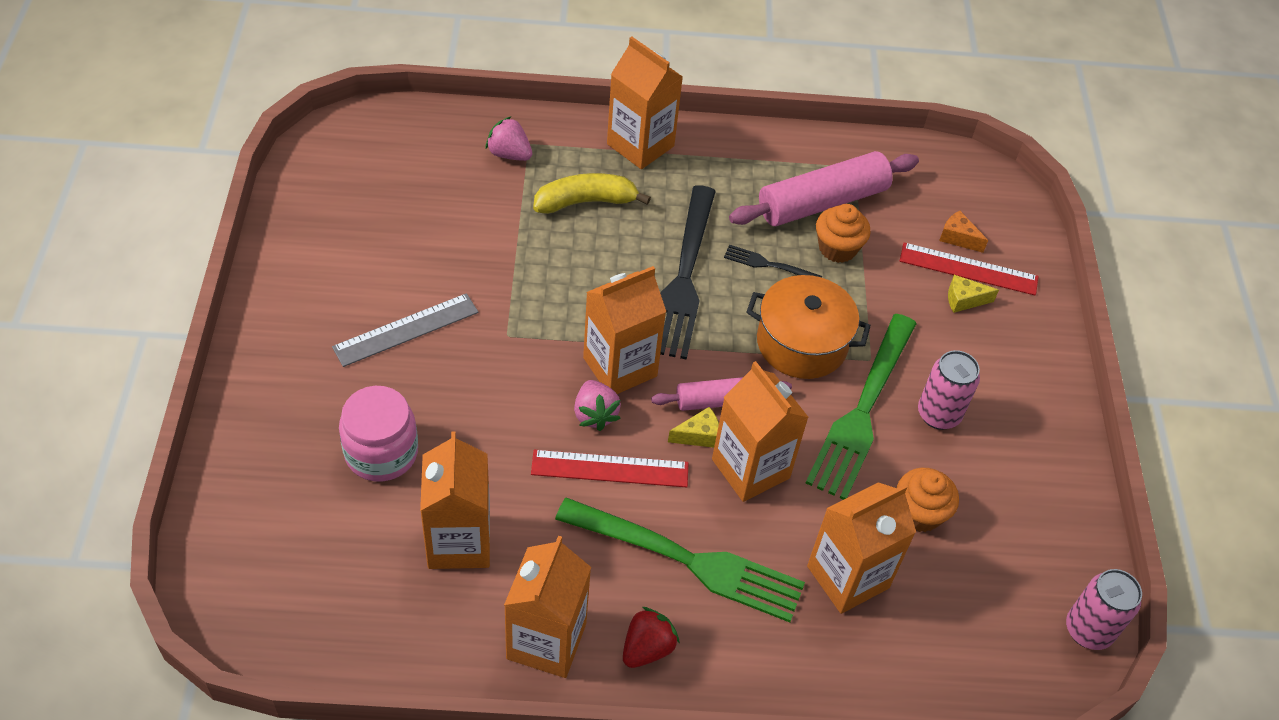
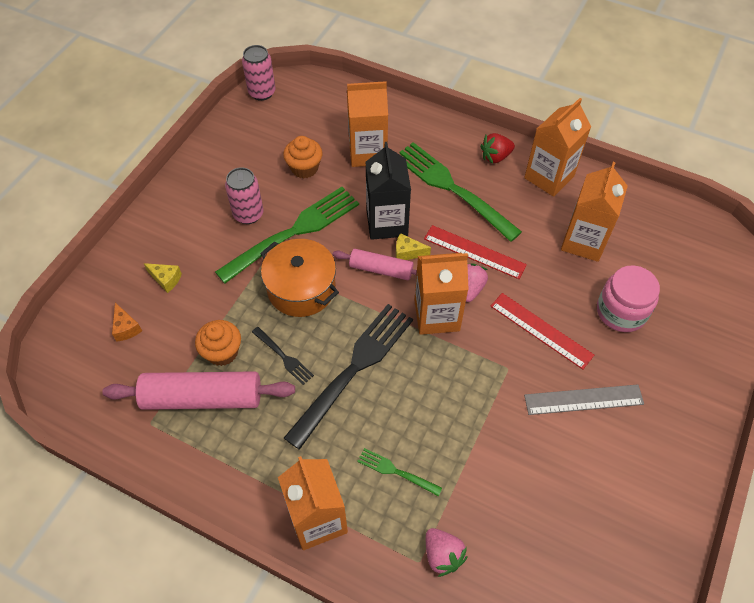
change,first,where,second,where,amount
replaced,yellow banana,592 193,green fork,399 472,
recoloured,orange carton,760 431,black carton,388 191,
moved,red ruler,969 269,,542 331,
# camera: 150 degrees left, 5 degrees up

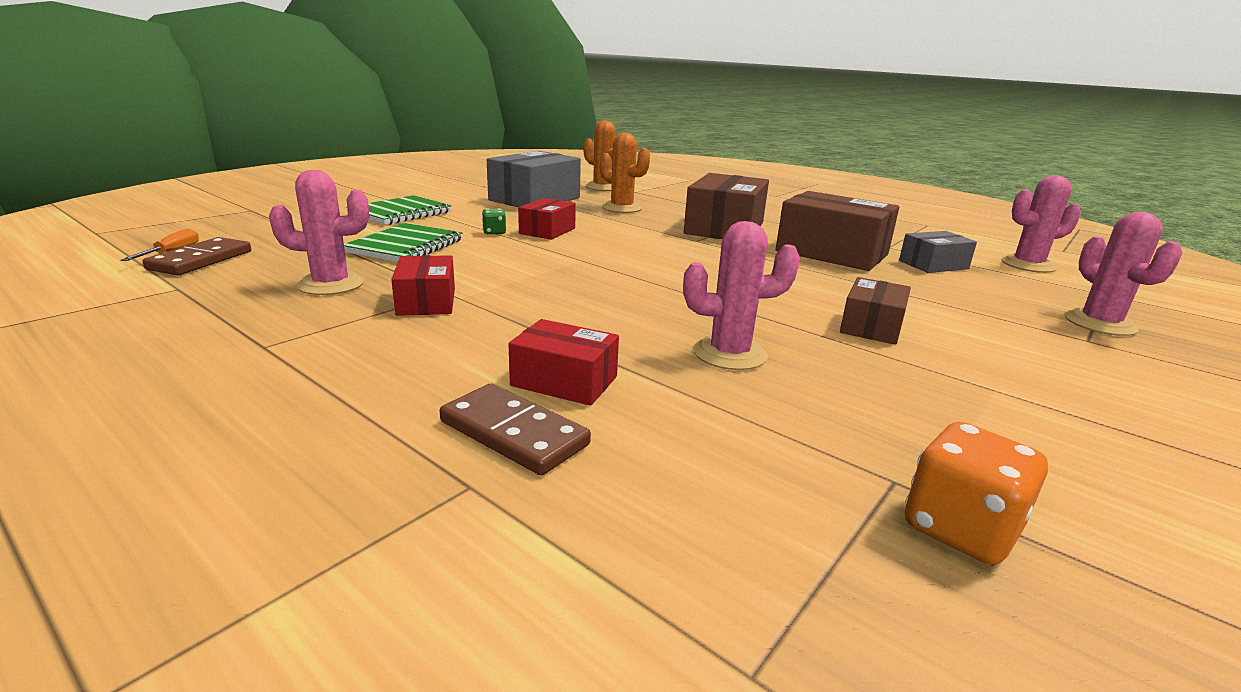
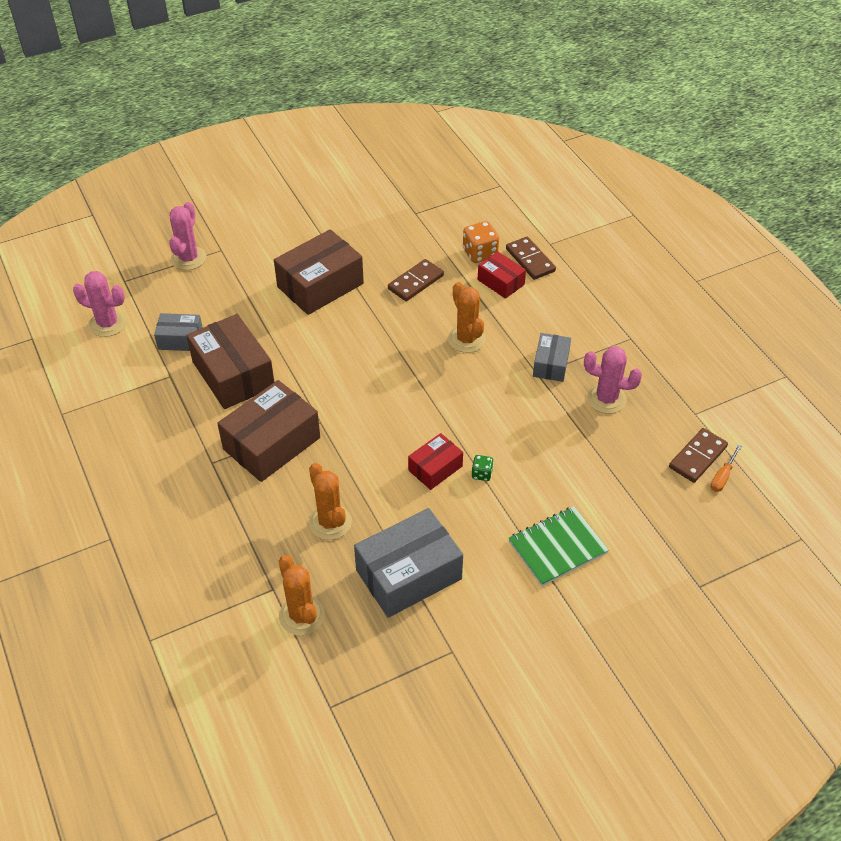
change,first,where,second,where,amount
removed,green notebook,403 242,,,
recoloured,red box,423 285,grey box,552 357,
replaced,pink cactus,741 295,brown domino,416 280,
resized,brown box,875 311,,319 272,x1.82
moved,orange dice,976 493,,481 242,
added,,,orange cactus,467 317,
# camera: 155 degrees left, 25 degrees up

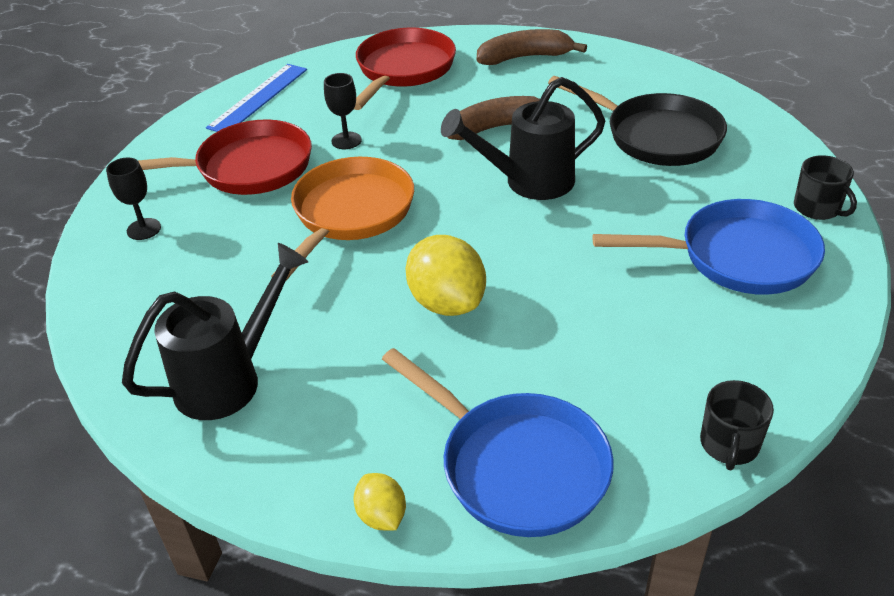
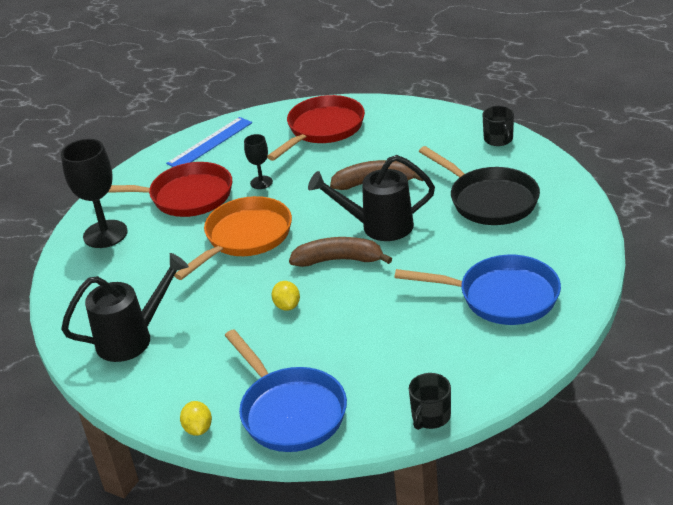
change,first,where,second,where,amount
resized,black goblet,133 199,,94 193,x1.89
resized,yellow lemon,445 275,,286 296,x0.54
moved,brown banana,532 47,,340 252,
moved,black mug,825 187,,498 126,
# camera: 15 degrees right, 5 degrees down

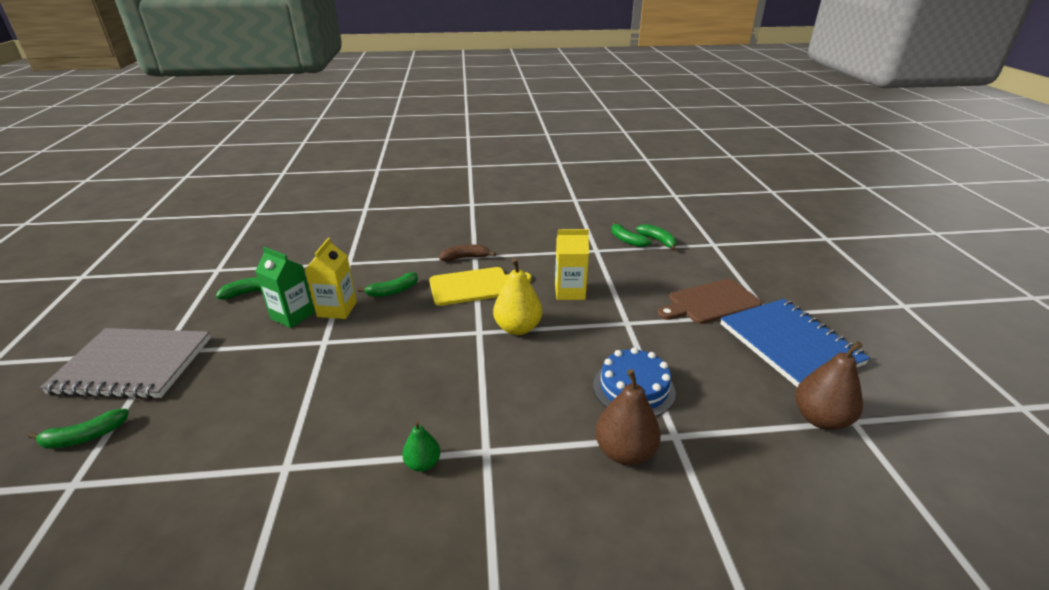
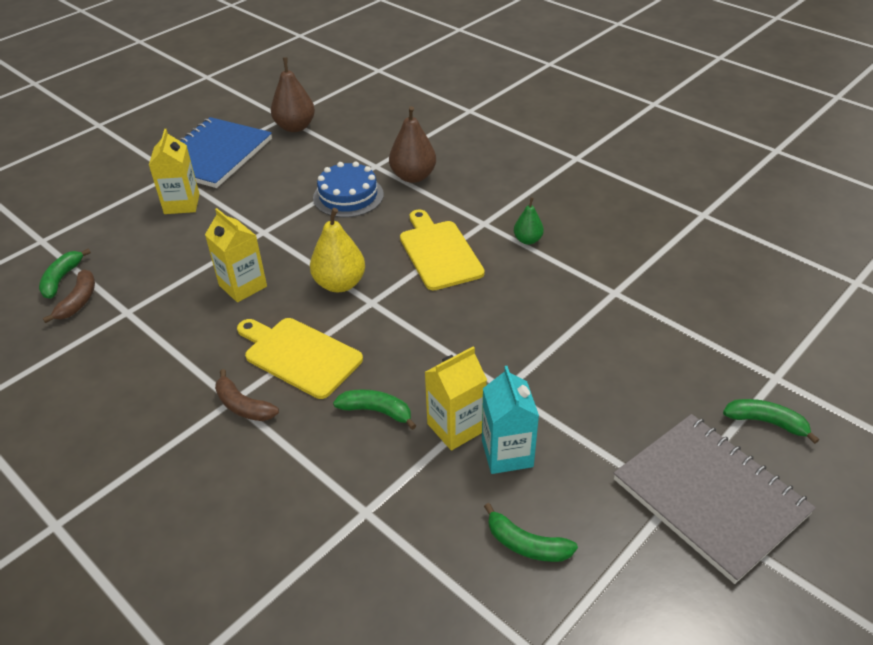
change,first,where,second,where,amount
recoloured,green carton,285 287,turquoise carton,510 420,
recoloured,green banana,631 234,brown banana,69 296,
replaced,brown cutting board,709 301,yellow carton,174 171,
added,,,yellow cutting board,442 249,
# camera: 130 degrees left, 10 degrees up

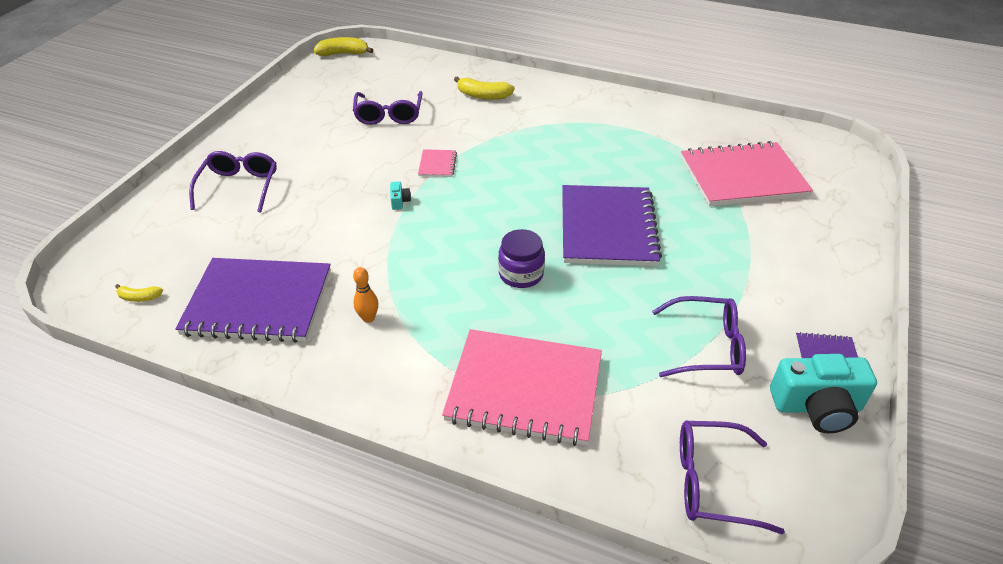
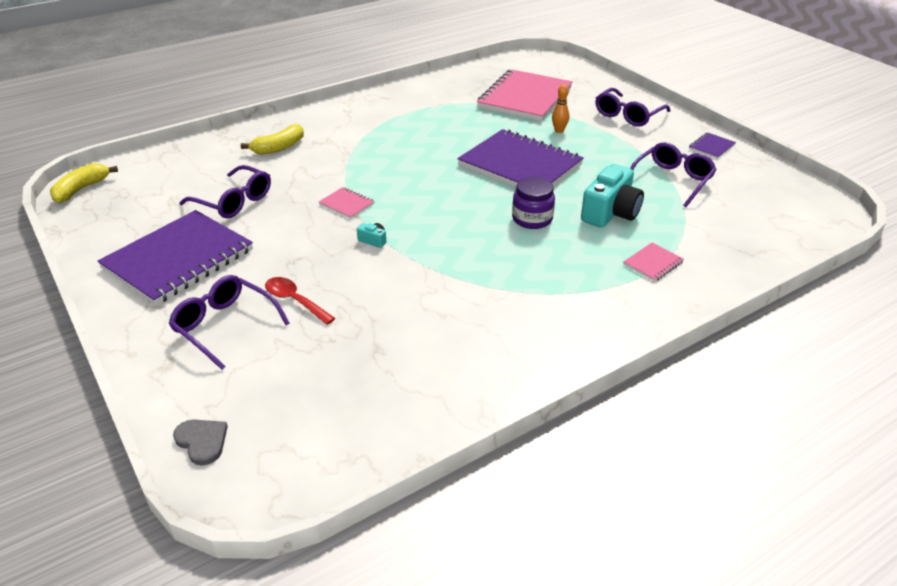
change,first,where,second,where,amount
removed,yellow banana,139 293,,,
moved,purple notebook,253 300,,175 257,
moved,orange bowling pin,365 295,,560 109,
resized,pink notebook,522 387,,653 262,x0.41
moved,purple glasses,732 477,,633 107,
moved,turquoise camera,823 393,,612 196,
added,,,grey heart,200 443,
added,,,red spoon,300 301,
# camera: 55 degrees left, 5 degrees down

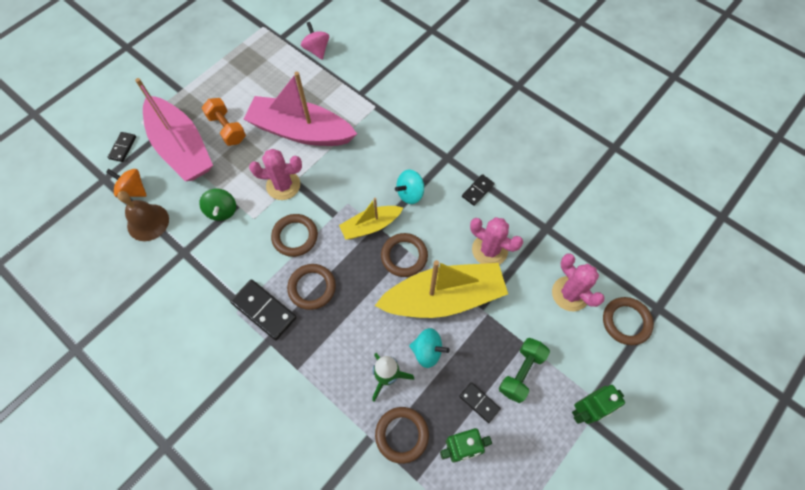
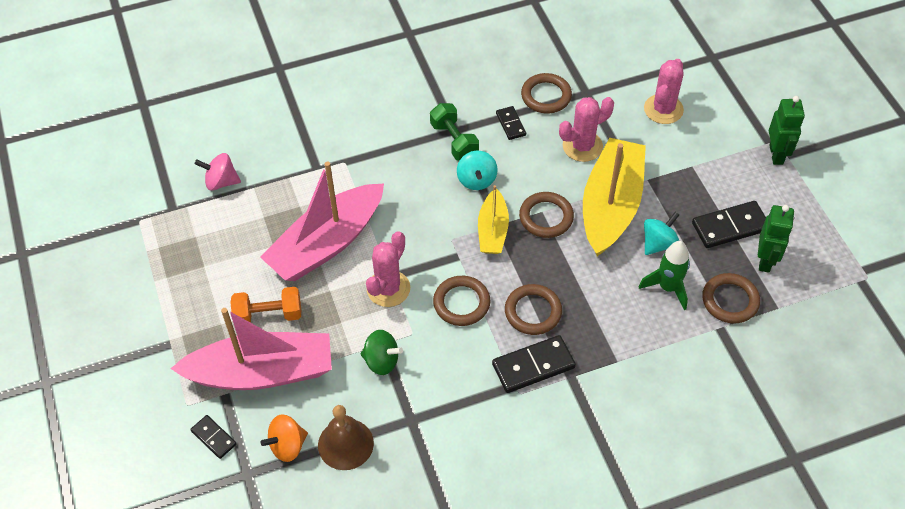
change,first,where,second,where,amount
resized,black domino,480 402,,729 224,x1.73
moved,green dumbbell,524 370,,454 132,
turned,pink cactus,578 282,,664 91,60 degrees counterclockwise
moved,brown ring,628 321,,546 93,
# camera: 60 degrees left, 10 degrees down

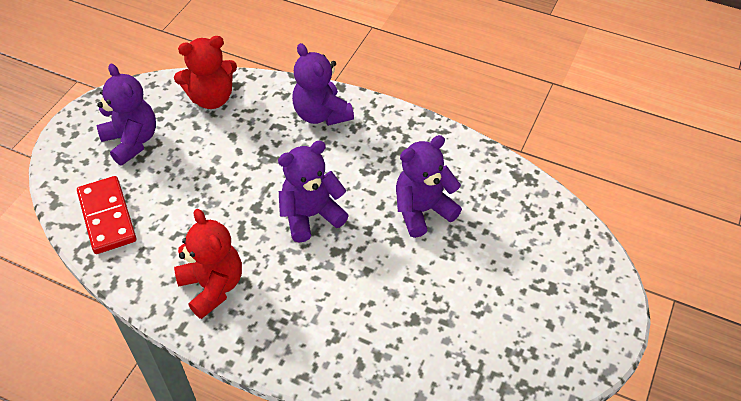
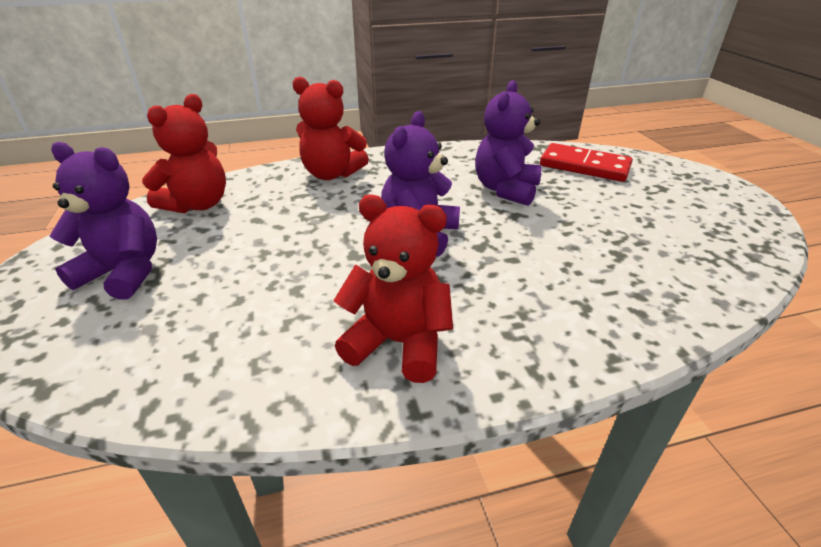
change,first,where,second,where,amount
moved,red domino,106 215,,586 162,
recoloured,purple teddy bear,323 84,red teddy bear,330 128,
# camera: 40 degrees left, 15 degrees down

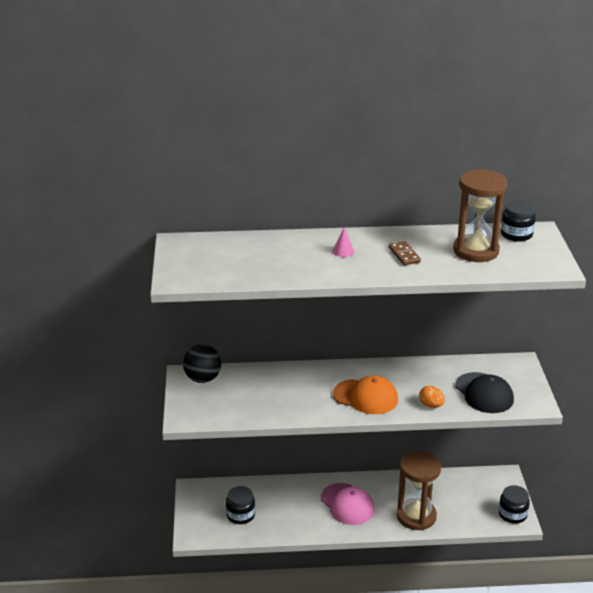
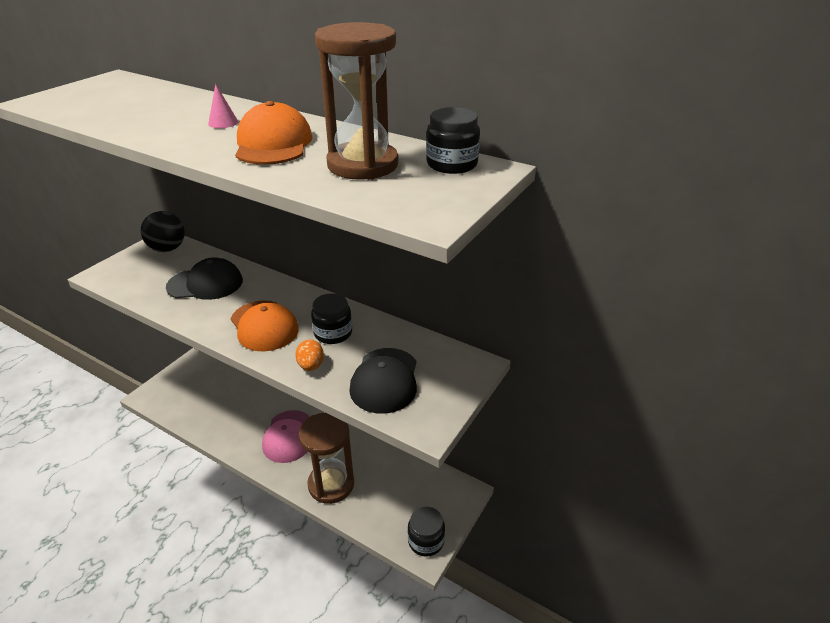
change,first,where,second,where,amount
moved,black jar,240 505,,331 318,
replaced,brown domino,405 253,orange cap,273 133,
added,,,black cap,204 278,
# camera: 35 degrees right, 5 degrees up

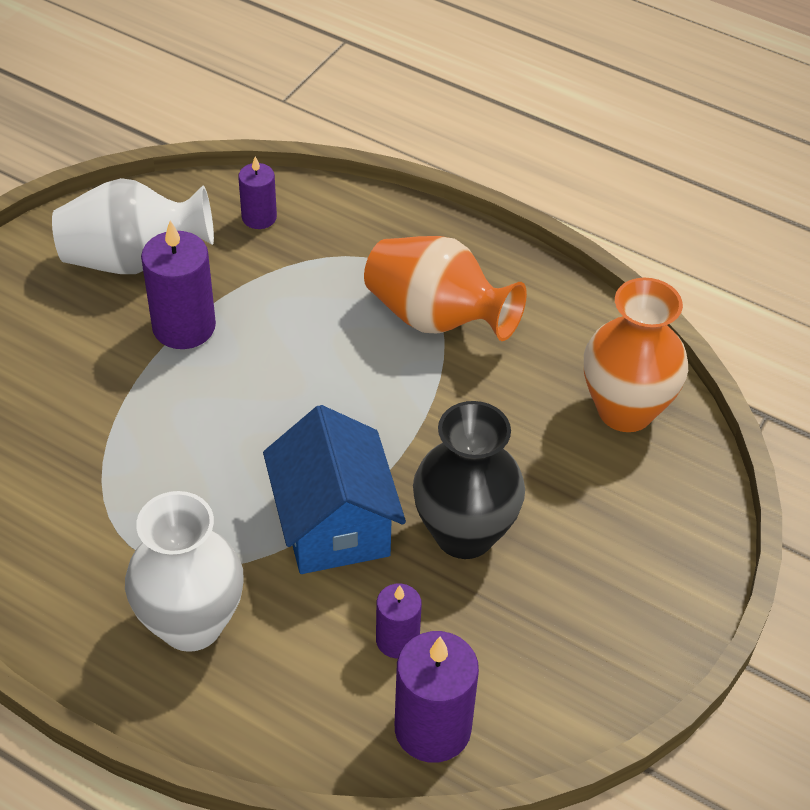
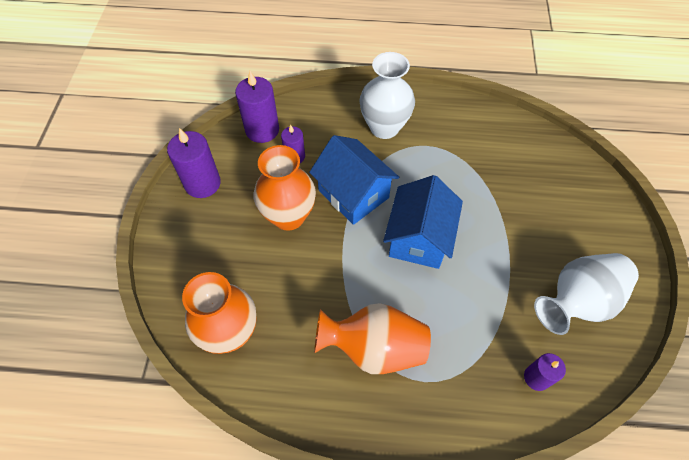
change,first,where,second,where,amount
moved,purple candle,178 284,,194 163,
recoloured,black vase,469 480,orange vase,285 188,
added,,,blue house,423 222,
# camera: 155 degrees right, 10 degrees up

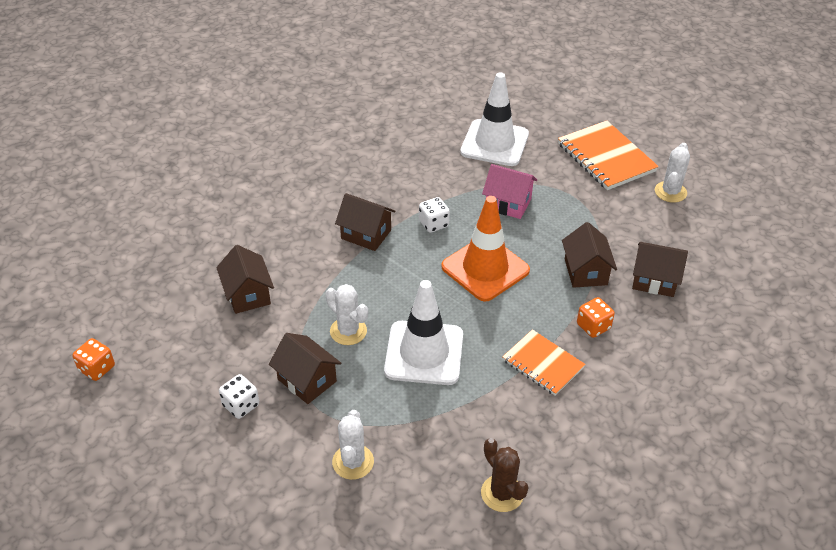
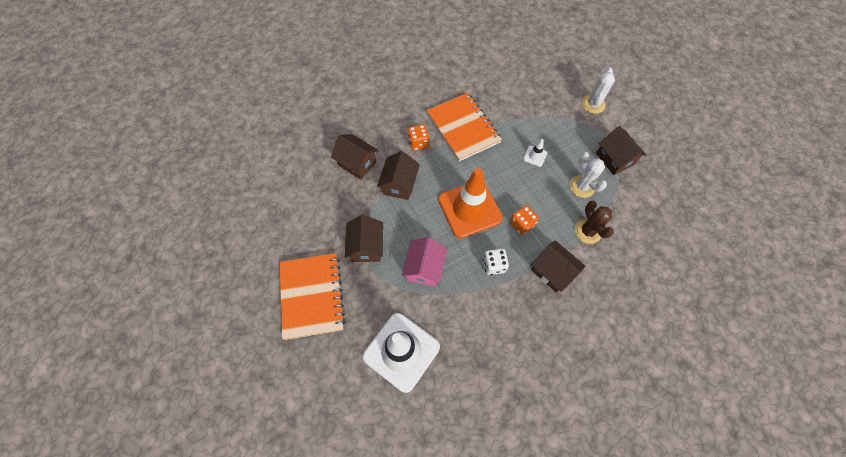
change,first,where,second,where,amount
moved,orange dice,93 359,,524 220,
moved,brown house,245 279,,364 238,
removed,white dice,239 396,,,
resized,white traffic cone,423 332,,535 153,x0.41
moved,brown cactus,504 475,,594 222,
turned,pink house,509 191,,424 262,60 degrees clockwise
resized,orange notebook,543 362,,464 127,x1.55
removed,white cactus,672 173,,,
# camera: 160 degrees left, 20 degrees up

